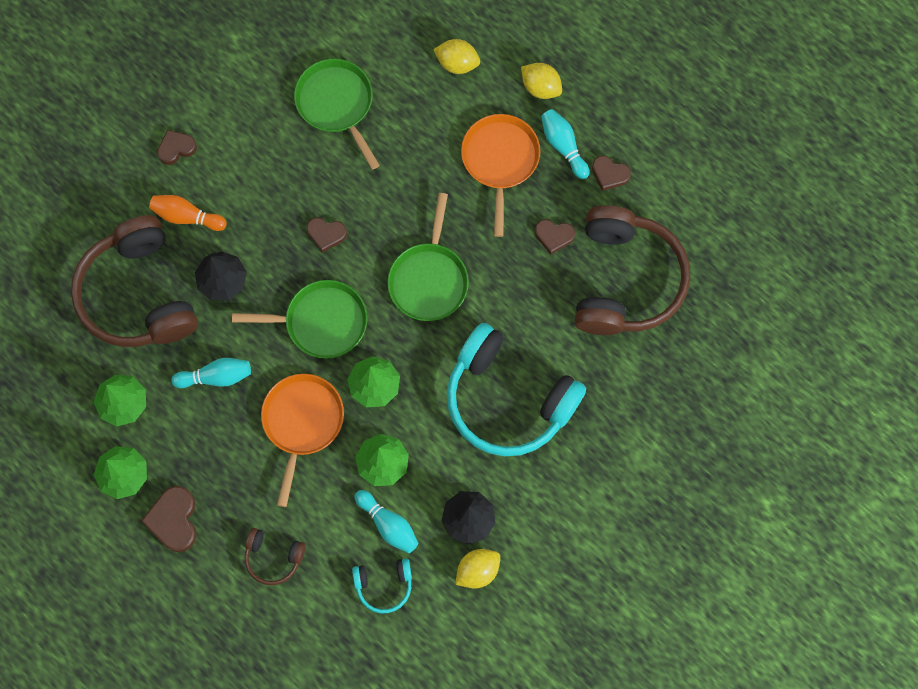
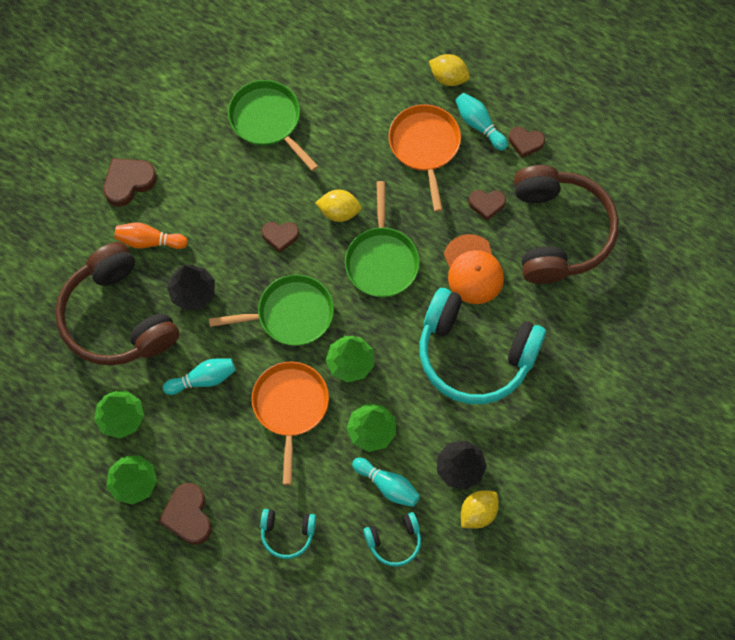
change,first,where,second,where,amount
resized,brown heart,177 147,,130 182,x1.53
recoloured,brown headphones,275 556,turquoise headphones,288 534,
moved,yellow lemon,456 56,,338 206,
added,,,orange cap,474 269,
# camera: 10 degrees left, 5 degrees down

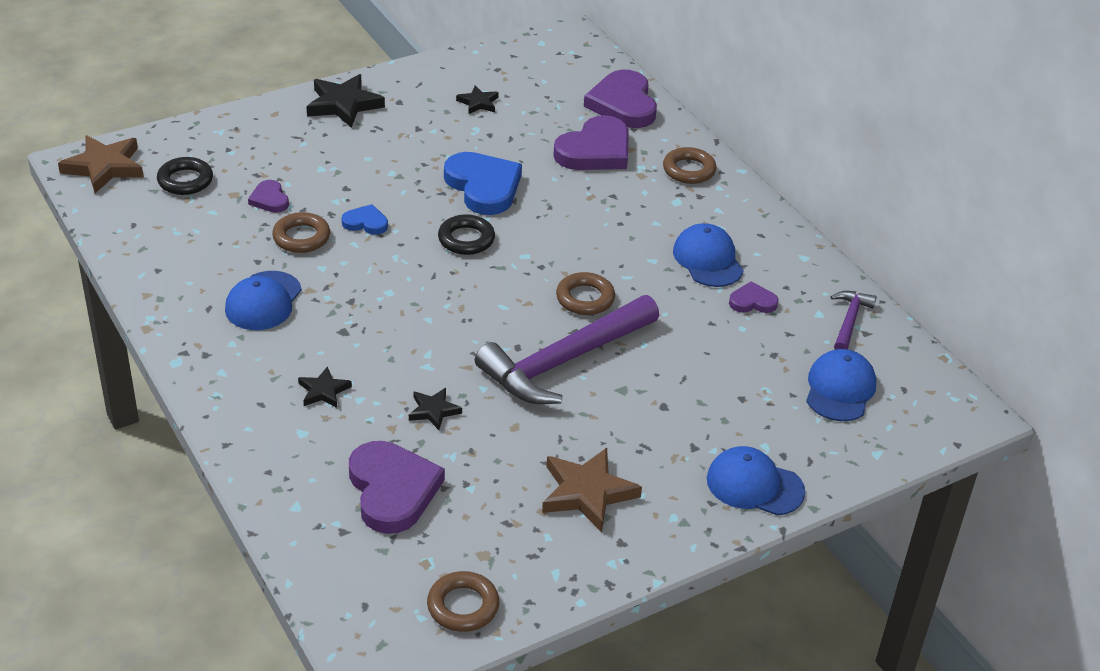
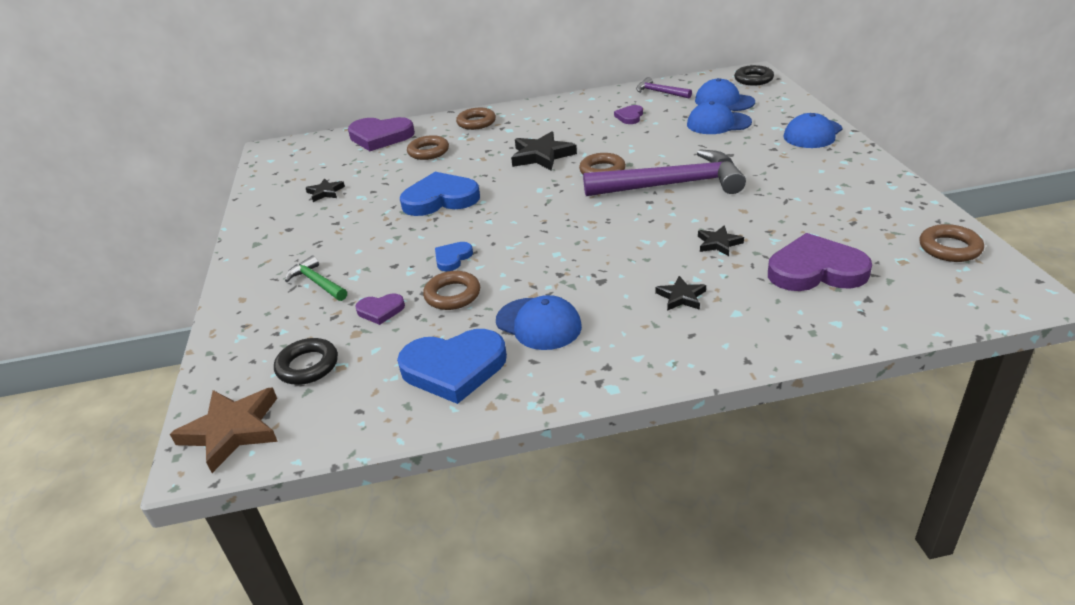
change,first,where,second,where,amount
moved,black star,345 101,,544 150,
moved,black ring,466 234,,754 75,
turned,purple hammer,567 349,,664 172,75 degrees counterclockwise
removed,brown star,592 490,,,
replaced,purple heart,591 142,brown ring,428 147,
moved,blue cap,708 255,,719 117,
added,,,green hammer,316 278,
added,,,blue heart,452 366,
# camera: 65 degrees left, 5 degrees down

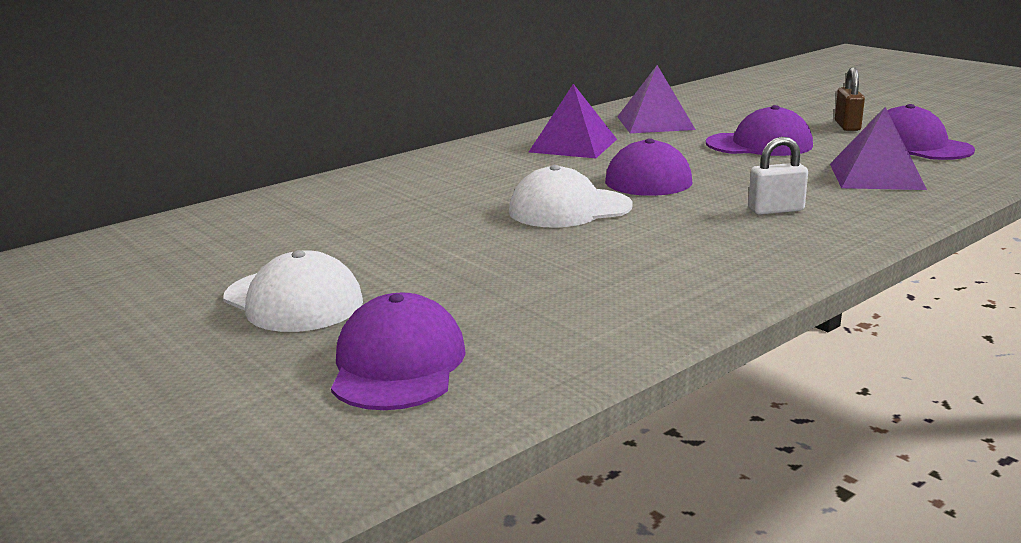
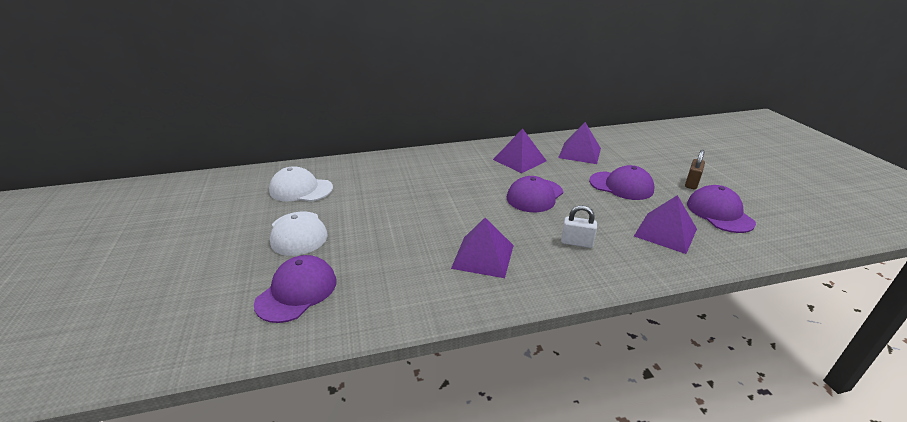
change,first,where,second,where,amount
moved,white cap,571 196,,301 183,
added,,,purple pyramid,482 248,
# camera: 25 degrees right, 10 degrees up

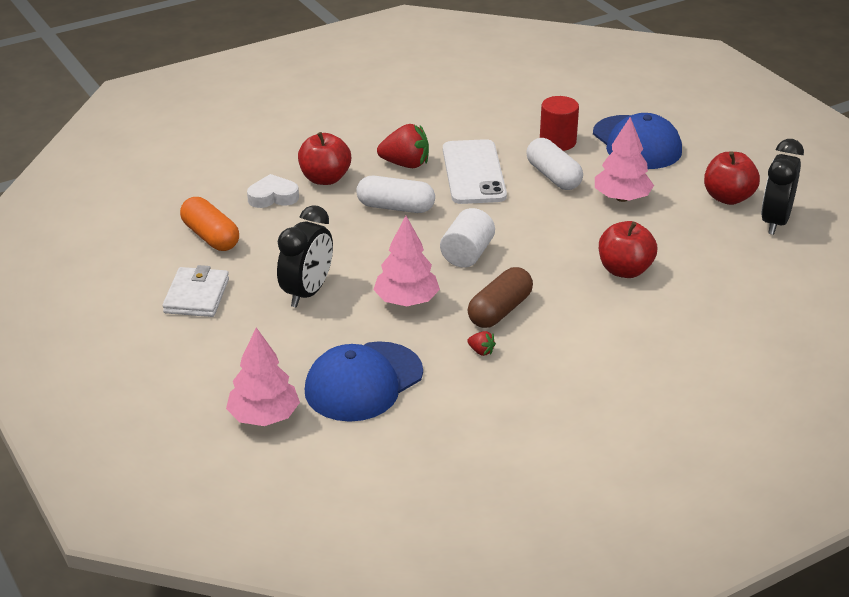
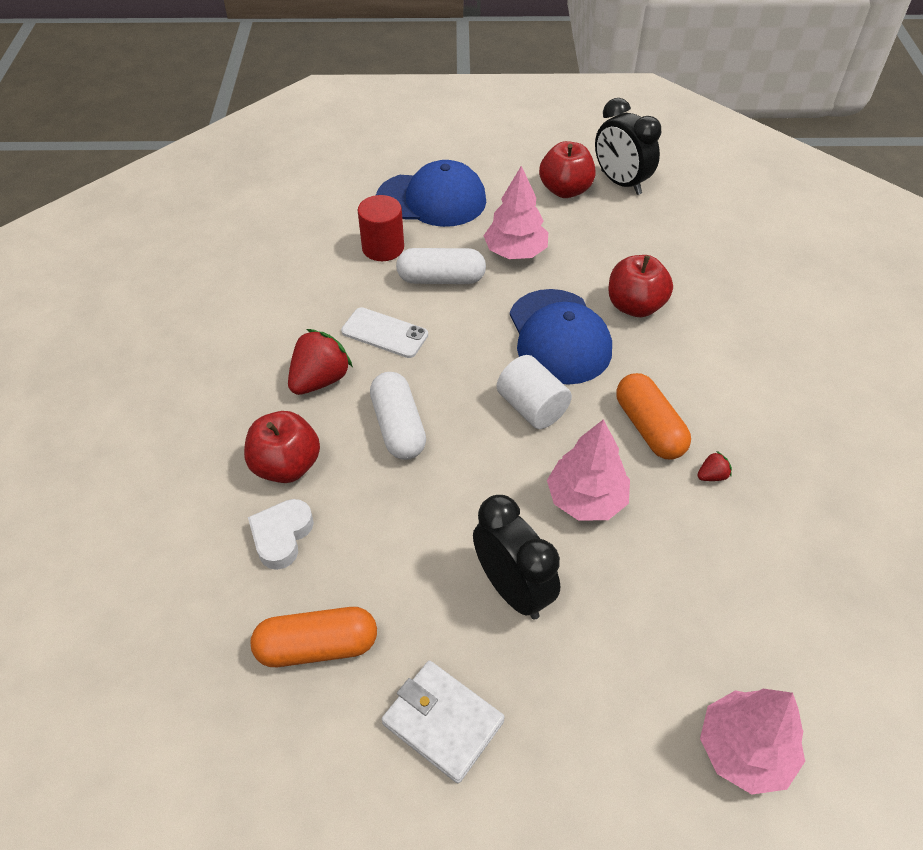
change,first,where,second,where,amount
moved,blue cap,364 381,,561 337,
turned,white capsule,395 194,,398 416,60 degrees counterclockwise
resized,white phone,475 171,,384 332,x0.62
recoloured,brown capsule,500 297,orange capsule,653 416,
# camera: 60 degrees left, 15 degrees up

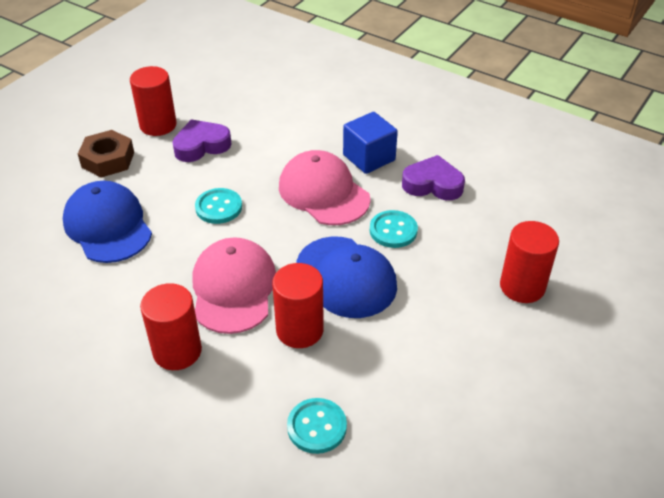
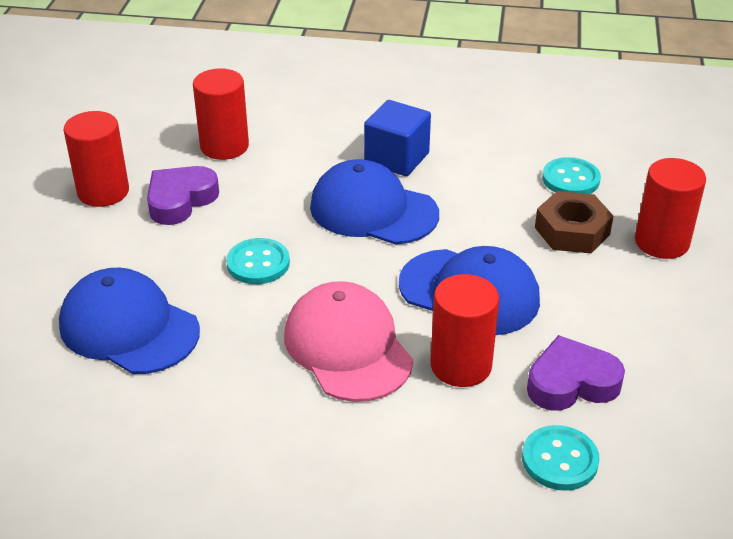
change,first,where,second,where,amount
moved,brown nut,106 154,,574 222,
moved,red cylinder,171 326,,221 114,
recoloured,pink cap,325 187,blue cap,374 202,
moved,turquoise button,394 229,,571 175,
moved,purple heart,433 177,,576 373,
# camera: 25 degrees left, 5 degrees down

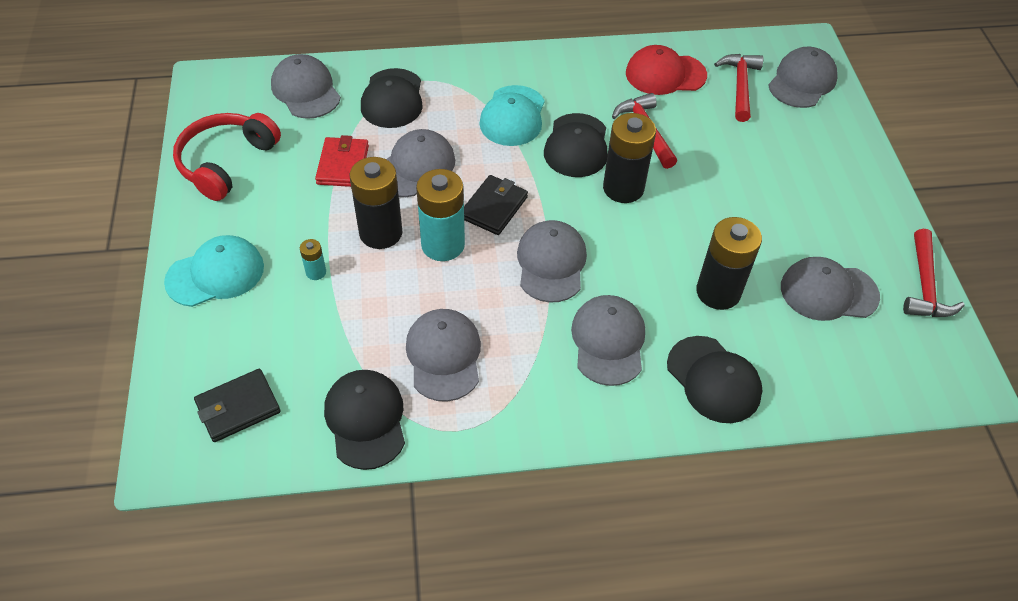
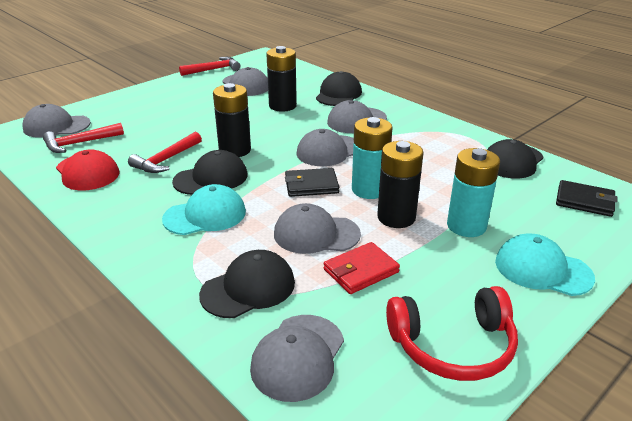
change,first,where,second,where,amount
resized,turquoise battery,313 259,,473 192,x2.20
removed,grey cap,443 355,,,
# camera: 125 degrees left, 20 degrees down

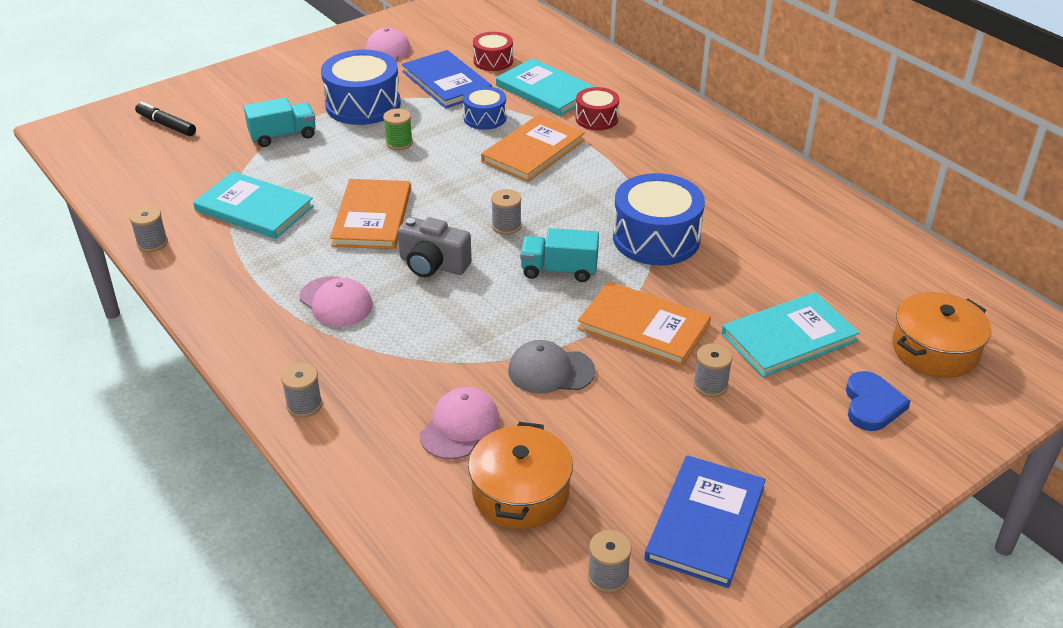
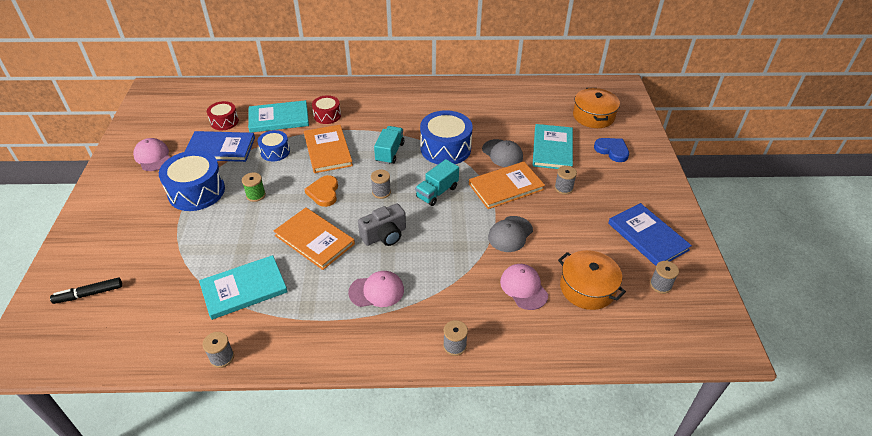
change,first,where,second,where,amount
moved,turquoise truck,280 122,,389 145,
added,,,orange heart,321 191,
added,,,grey cap,502 153,
# camera: 55 degrees left, 5 degrees up

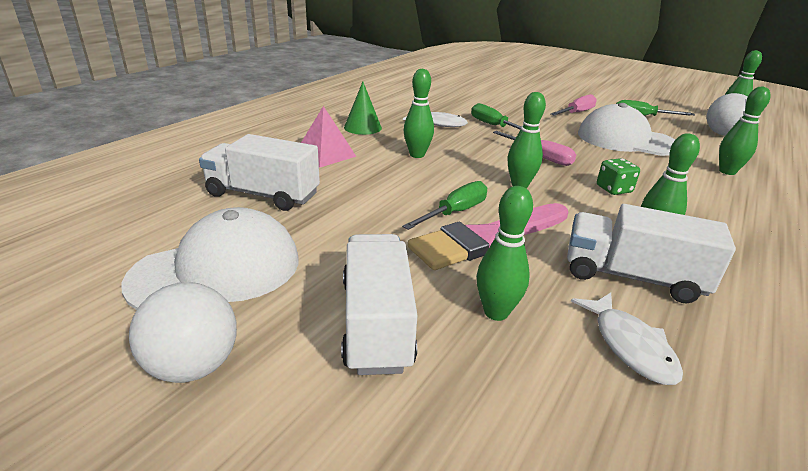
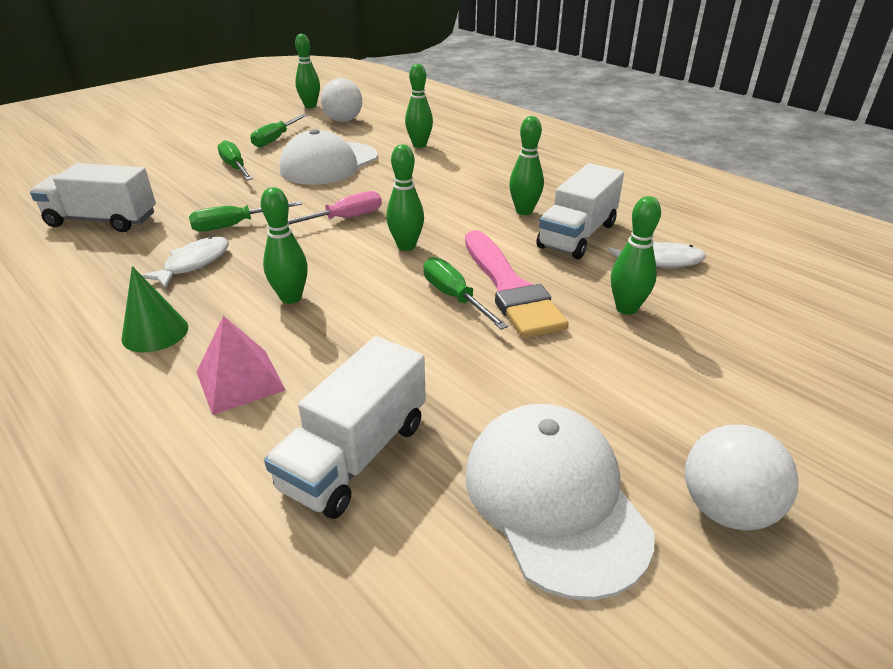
change,first,where,second,where,amount
moved,white truck,379 304,,93 197,
recoloured,pink screwdriver,574 105,green screwdriver,235 160,
removed,green dice,618 176,,,
# camera: 75 degrees left, 5 degrees up

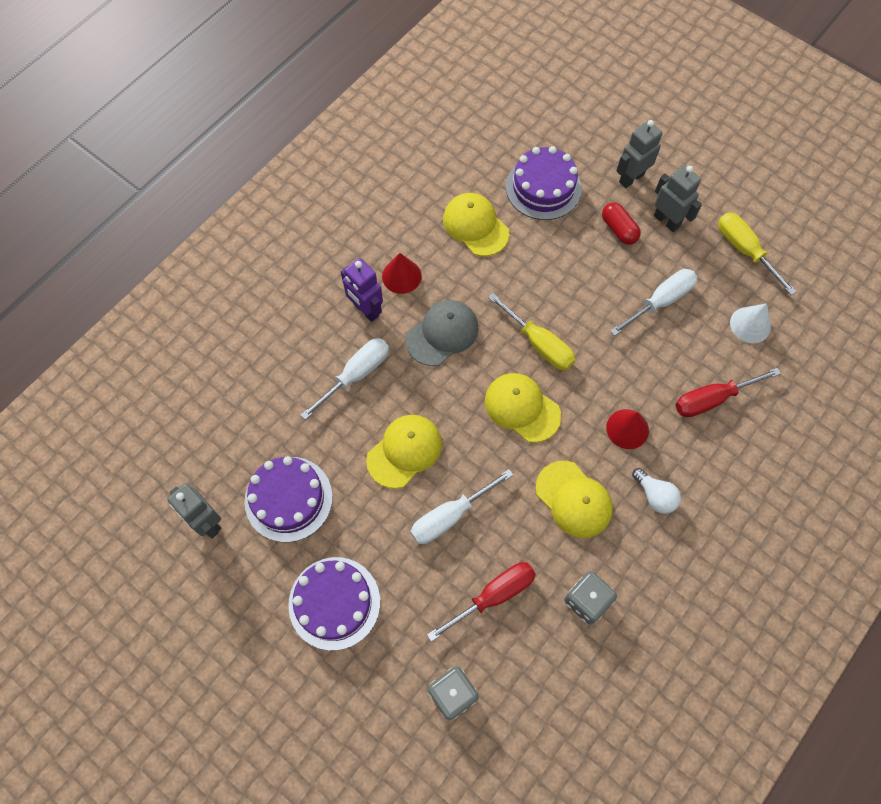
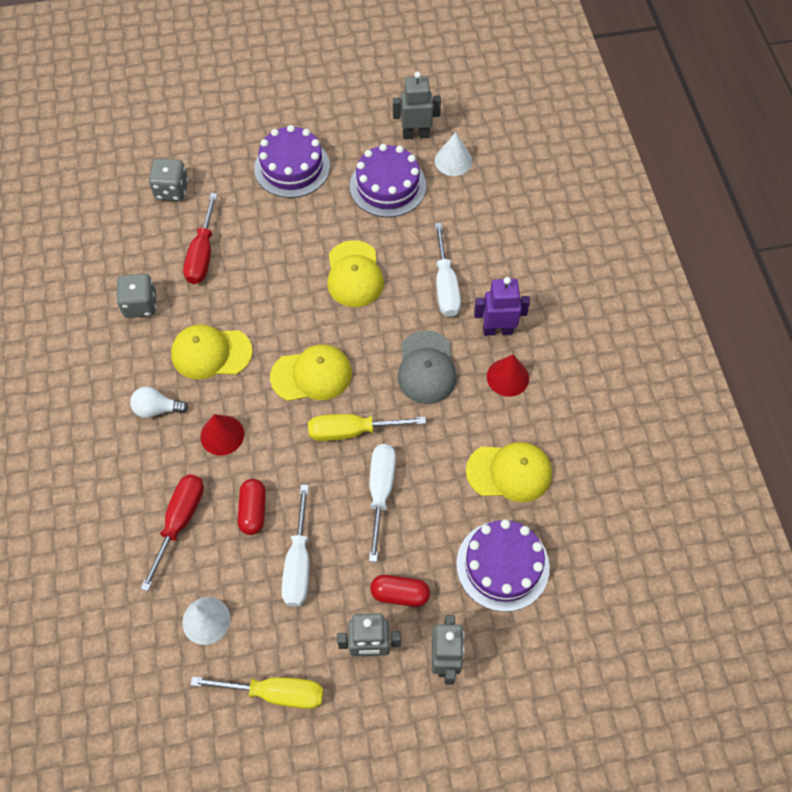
change,first,where,second,where,amount
moved,white screwdriver,461 506,,382 503,
added,,,red capsule,252 507,
added,,,white cone,453 154,
# camera: 130 degrees right, 5 degrees down

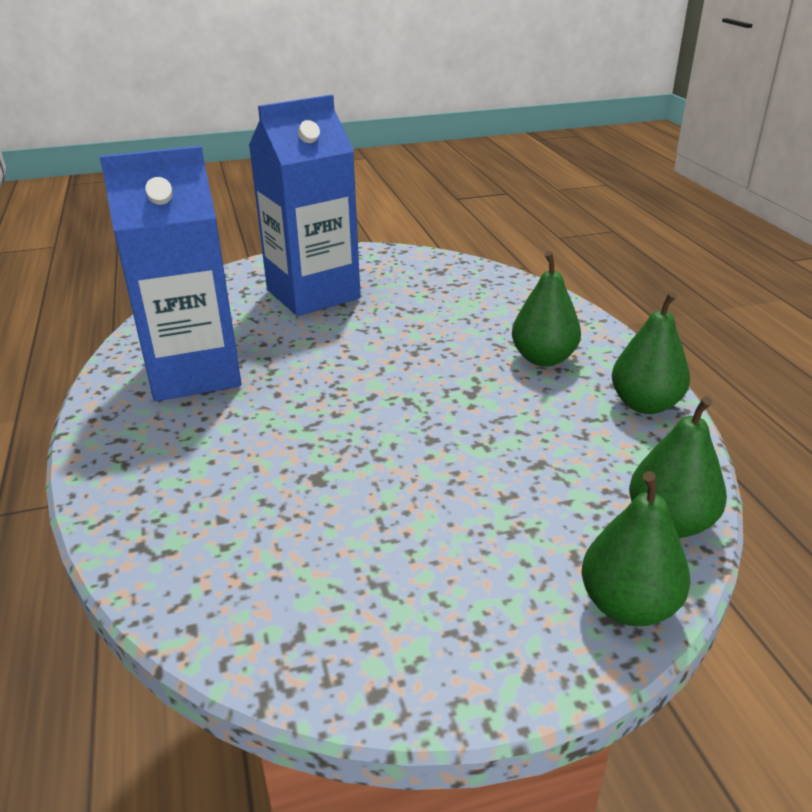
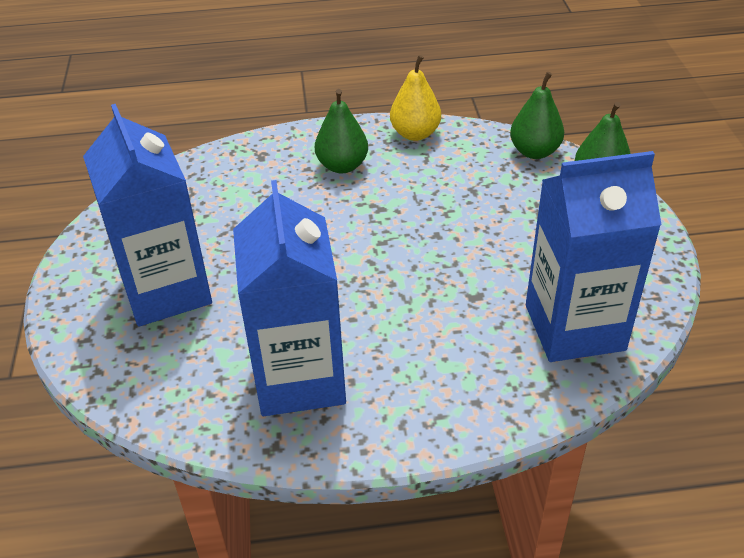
change,first,where,second,where,amount
recoloured,green pear,651 352,yellow pear,415 98,
added,,,blue carton,594 256,
# camera: 80 degrees left, 10 degrees up

